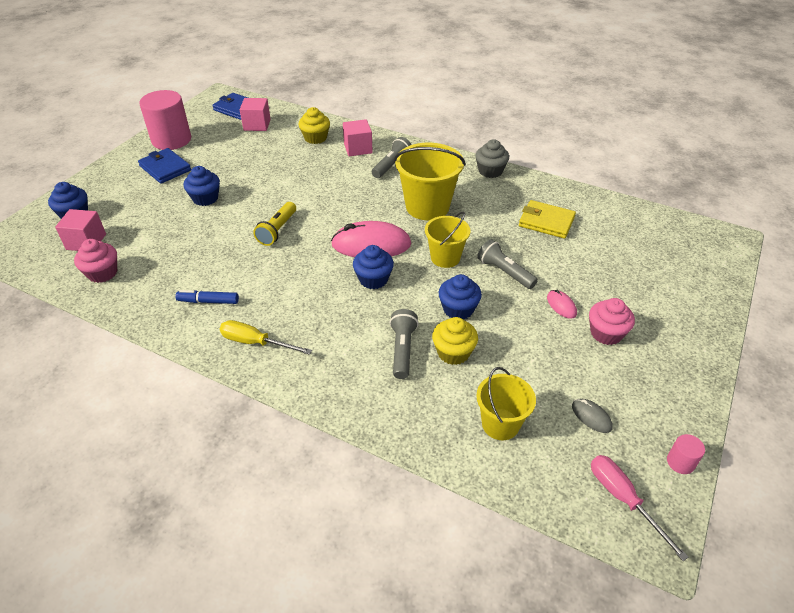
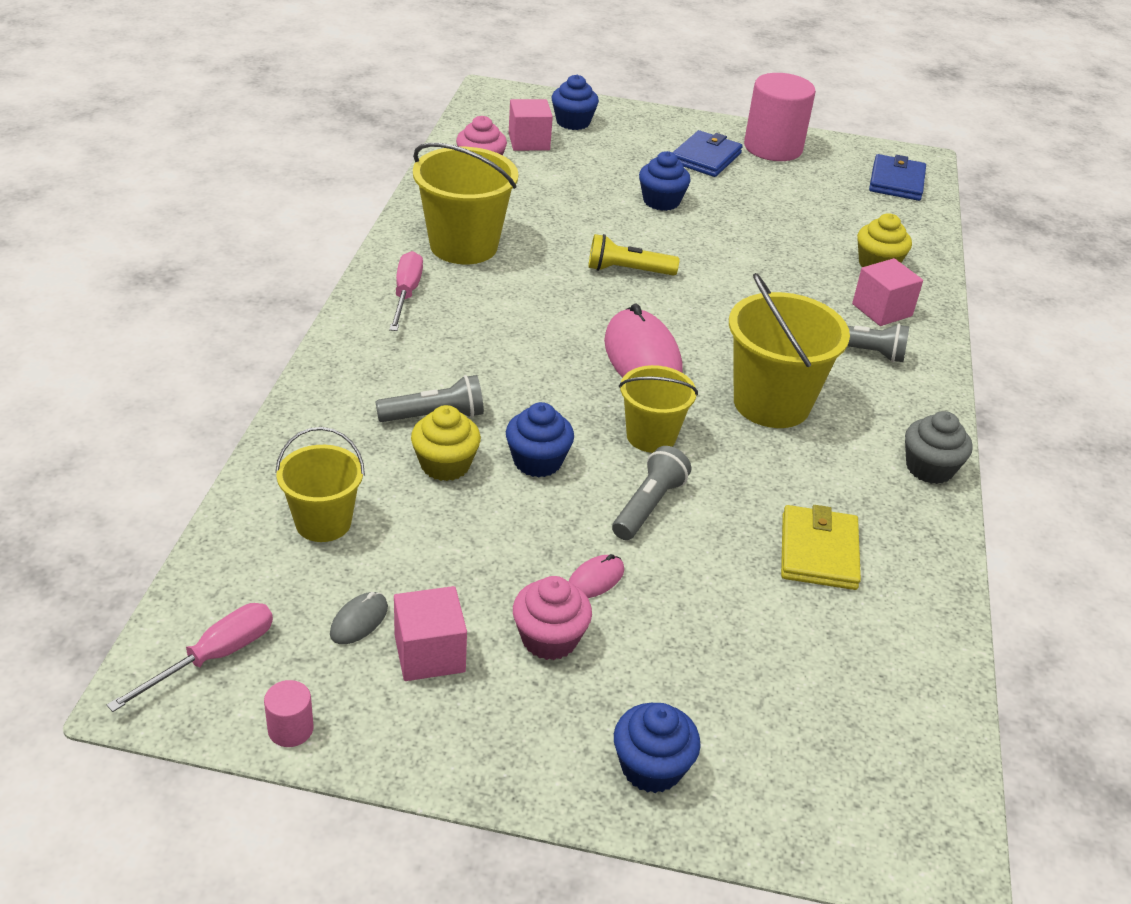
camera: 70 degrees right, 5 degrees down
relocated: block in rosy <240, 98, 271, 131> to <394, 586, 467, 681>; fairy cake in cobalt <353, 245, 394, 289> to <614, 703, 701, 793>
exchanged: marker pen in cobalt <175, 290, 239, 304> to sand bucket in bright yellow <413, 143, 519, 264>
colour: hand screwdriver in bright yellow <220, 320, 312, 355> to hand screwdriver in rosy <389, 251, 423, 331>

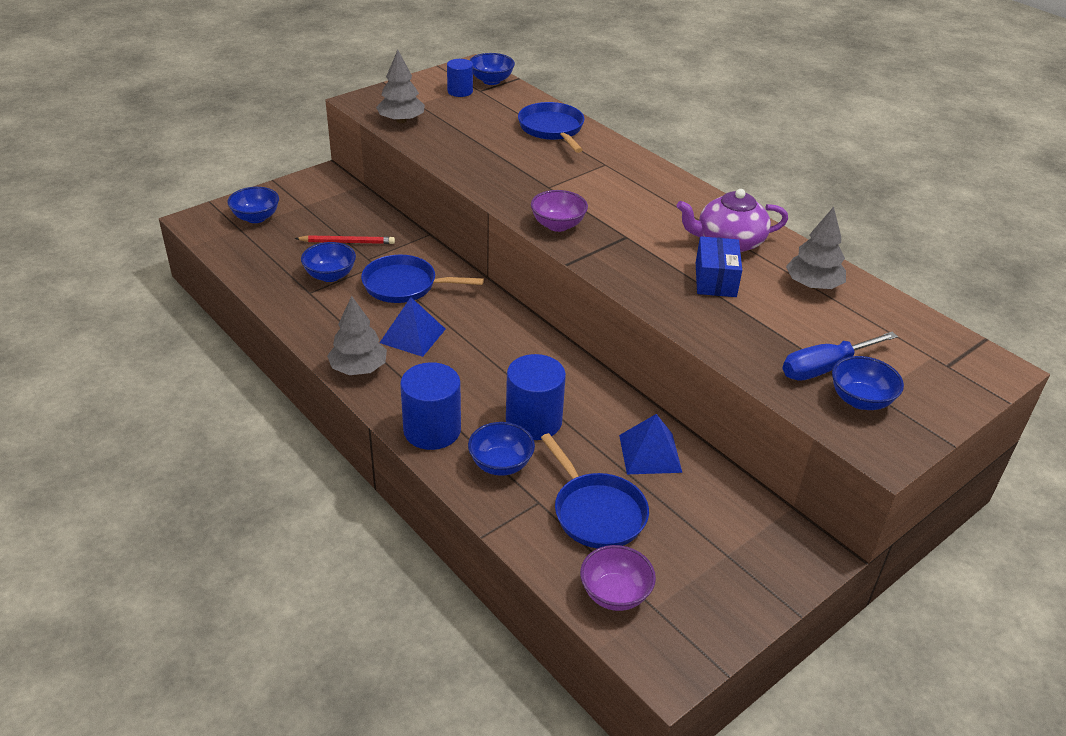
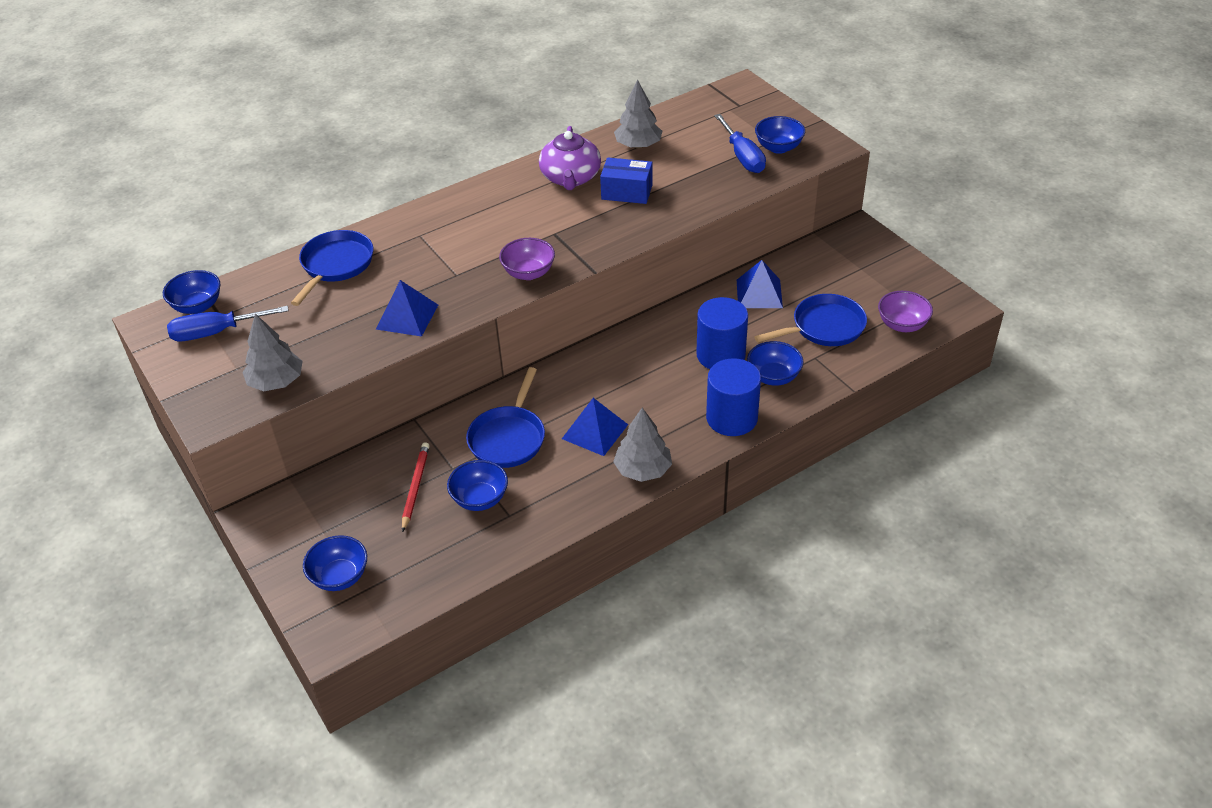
camera: 80 degrees left, 5 degrees up
appeared: pyramid in cobalt <376, 280, 438, 337>
exchanged: solid cylinder in cobalt <447, 59, 473, 97> to hand screwdriver in cobalt <167, 306, 289, 341>
spun: pan in cobalt <518, 102, 584, 153> = <291, 230, 373, 306> 120 degrees clockwise

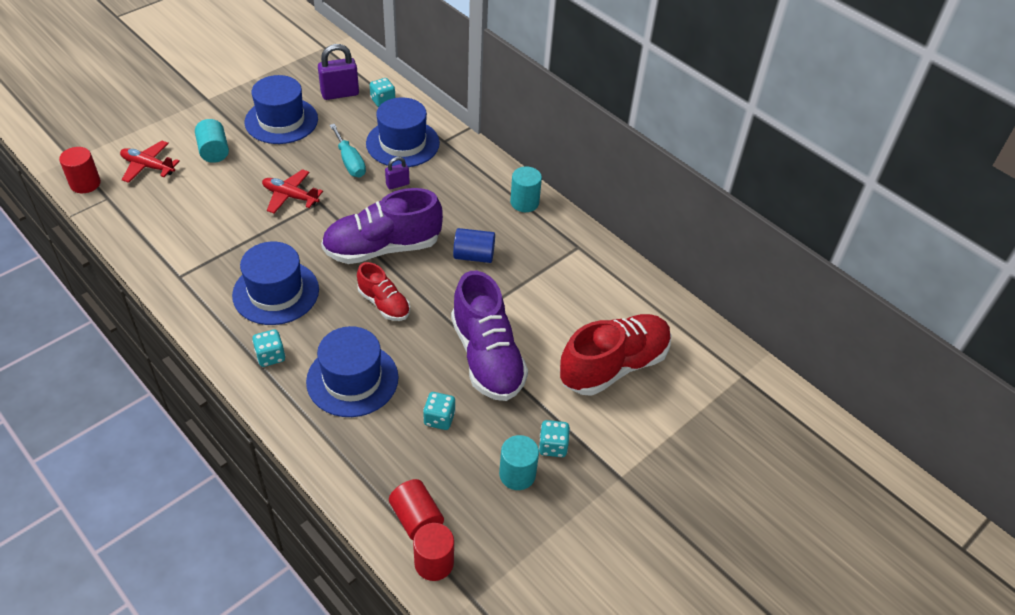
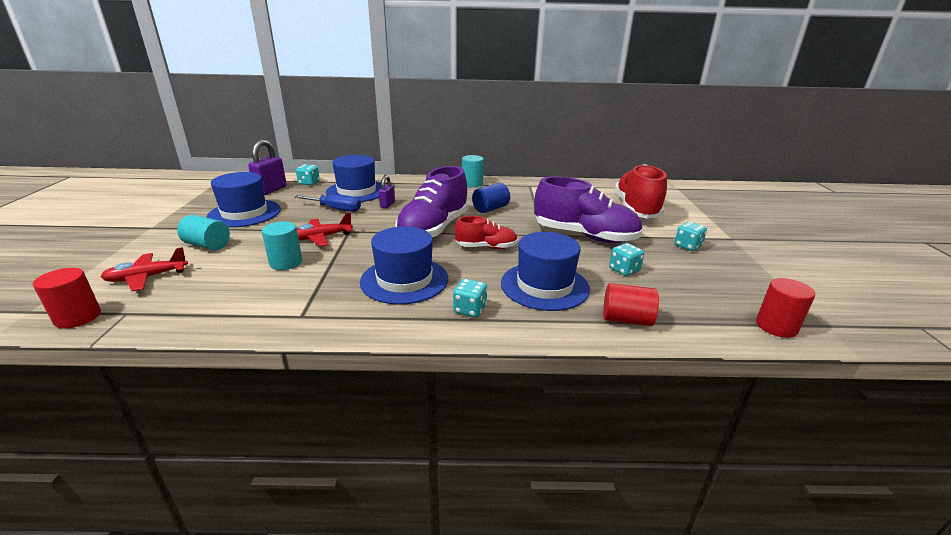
camera: 45 degrees left, 20 degrees down
relocated: solid cylinder in aqua <499, 435, 539, 490> to <262, 222, 302, 270>; solid cylinder in scarlet <389, 479, 444, 540> to <603, 283, 659, 326>
colour: hand screwdriver in aqua <329, 124, 366, 178> to hand screwdriver in cobalt <294, 194, 361, 212>

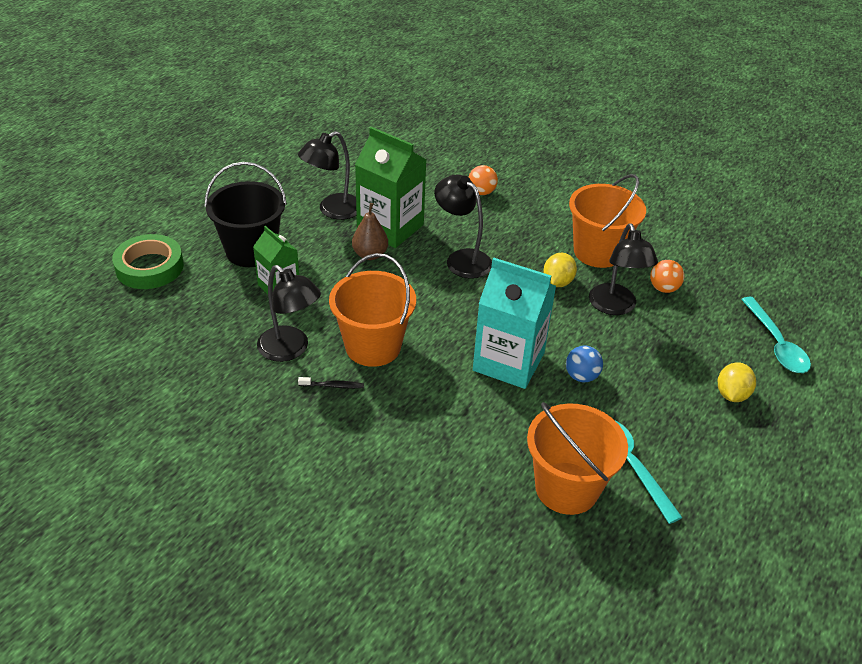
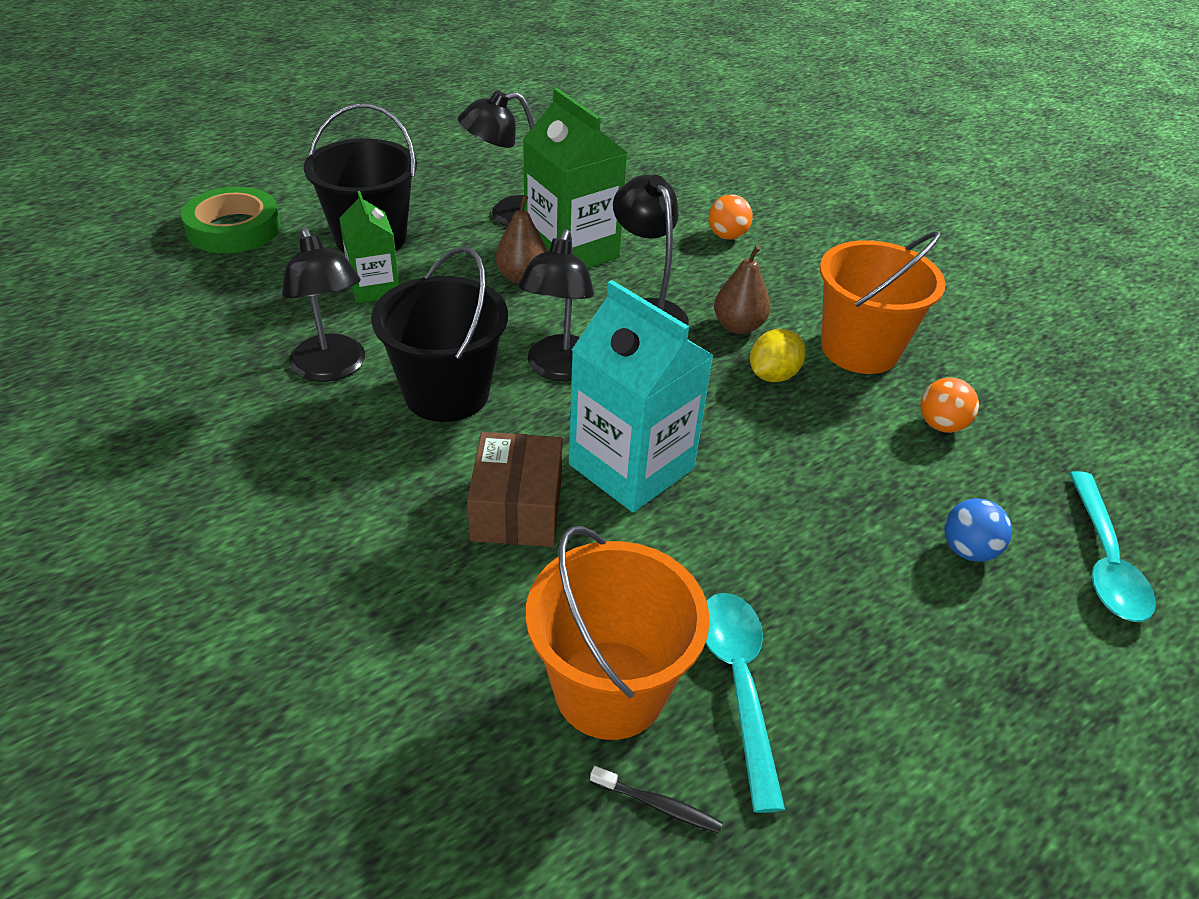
camera: 20 degrees right, 0 degrees up
missing: lemon in bright yellow <718, 362, 756, 402>
appeared: toy pear in brown <714, 245, 770, 334>; package in brown <467, 432, 563, 547>
relocated: desk lamp in black <589, 223, 658, 315> to <518, 229, 594, 382>; sphere in cobalt <566, 346, 603, 382> to <944, 498, 1012, 562>; toothbrush in black <298, 377, 364, 389> to <590, 766, 723, 833>
colour: sand bucket in orange-coloured <329, 253, 416, 367> to sand bucket in black <371, 247, 508, 422>

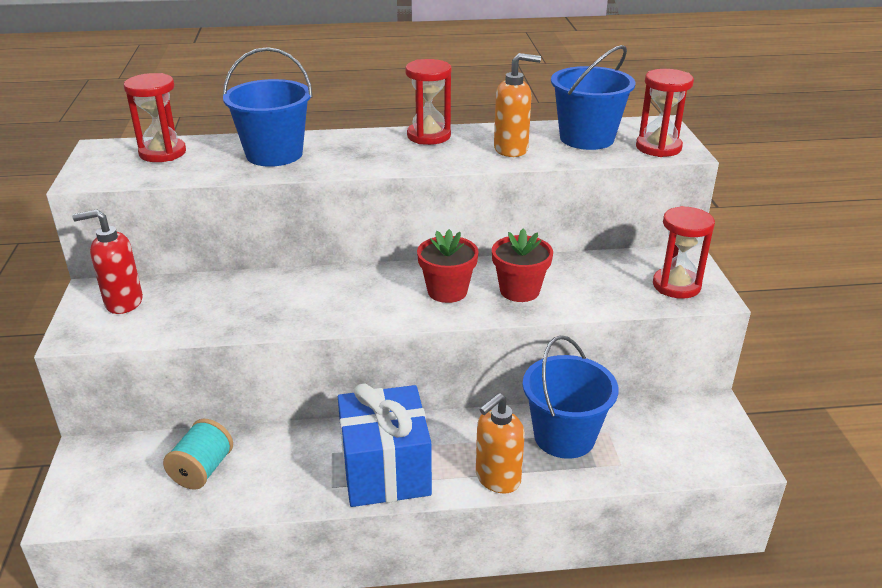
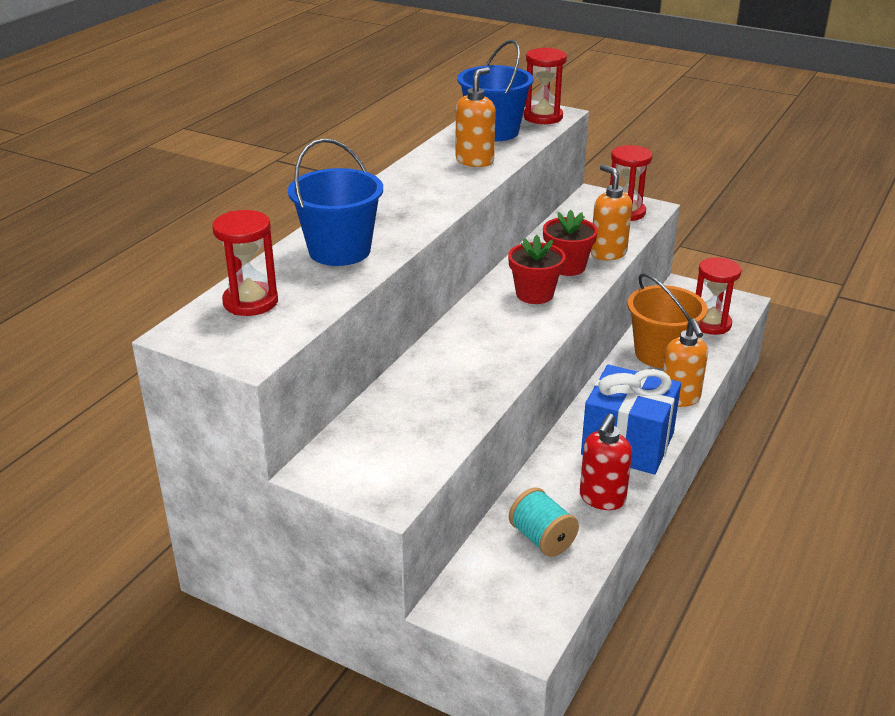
camera: 55 degrees left, 0 degrees up
appeared: soap dispenser in orange-coloured <591, 164, 632, 260>
relocated: sandglass in scarlet <405, 59, 451, 145> to <696, 257, 741, 335>; soap dispenser in scarlet <72, 209, 143, 314> to <580, 413, 632, 510>
colour: sand bucket in cobalt <523, 335, 619, 459> to sand bucket in orange-coloured <627, 273, 707, 368>

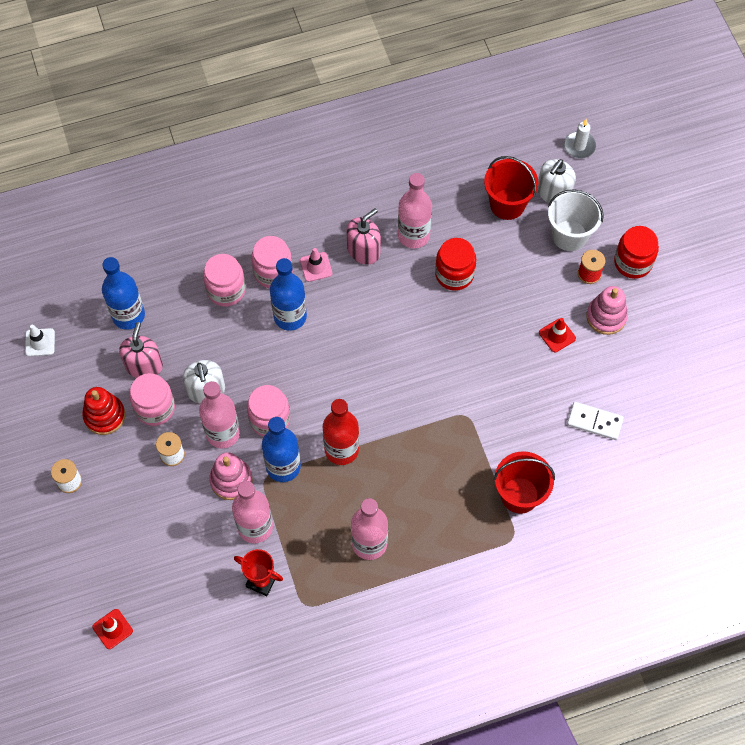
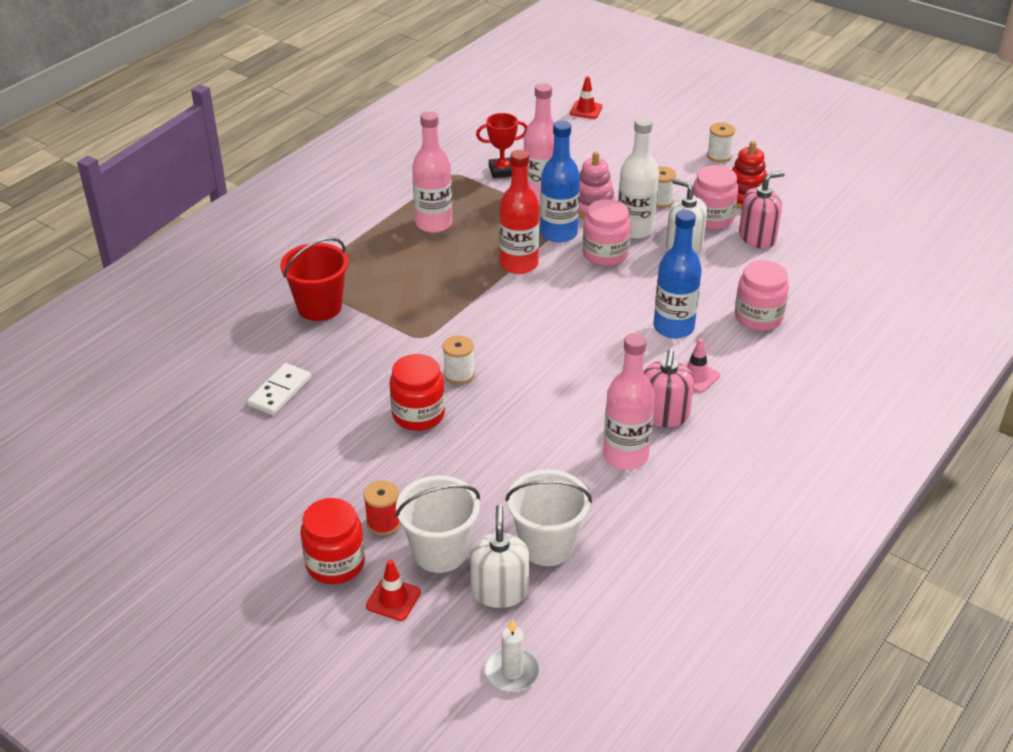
camera: 145 degrees right, 25 degrees down
missing: preserve jar in rosy <251, 236, 293, 288>; drink bottle in cobalt <102, 257, 145, 329>; stacking toy in rosy <586, 286, 628, 335>; road cone in pure white <25, 325, 55, 356>
appeared: spool in pure white <443, 335, 475, 384>
relocated: preserve jar in scarlet <435, 238, 476, 291> to <390, 354, 445, 431>; road cone in scarlet <539, 318, 576, 352> to <366, 560, 421, 621>
colour: sand bucket in scarlet <484, 156, 539, 220> to sand bucket in pure white <505, 469, 592, 566>; drink bottle in rosy <199, 381, 240, 448> to drink bottle in pure white <618, 117, 659, 239>
spun: soap dispenser in rosy <119, 322, 163, 378> = <739, 171, 785, 248> 90 degrees counterclockwise; domino tile in pure white <567, 402, 624, 440> = <247, 363, 311, 415> 45 degrees counterclockwise

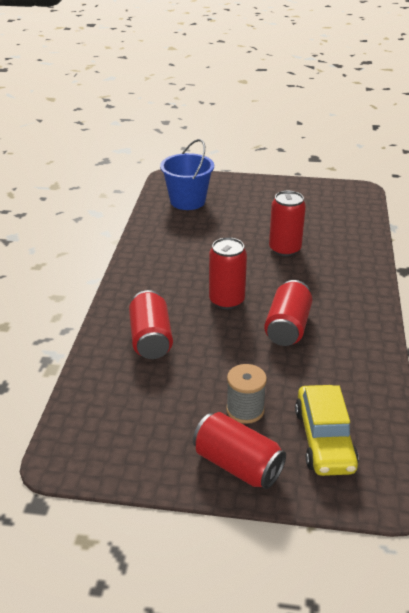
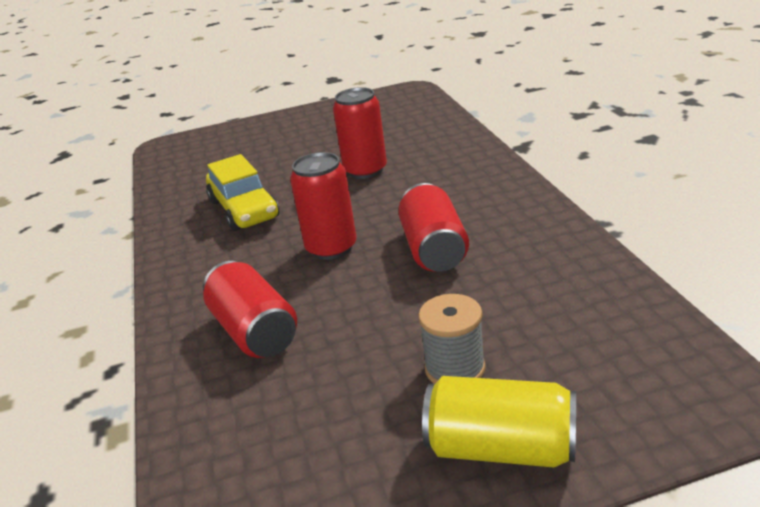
camera: 20 degrees left, 5 degrees down
missing: sand bucket in cobalt <160, 139, 214, 210>
relocated: automobile in bright yellow <295, 385, 359, 476> to <206, 154, 279, 231>
colour: can in scarlet <193, 412, 286, 489> to can in bright yellow <422, 376, 576, 468>

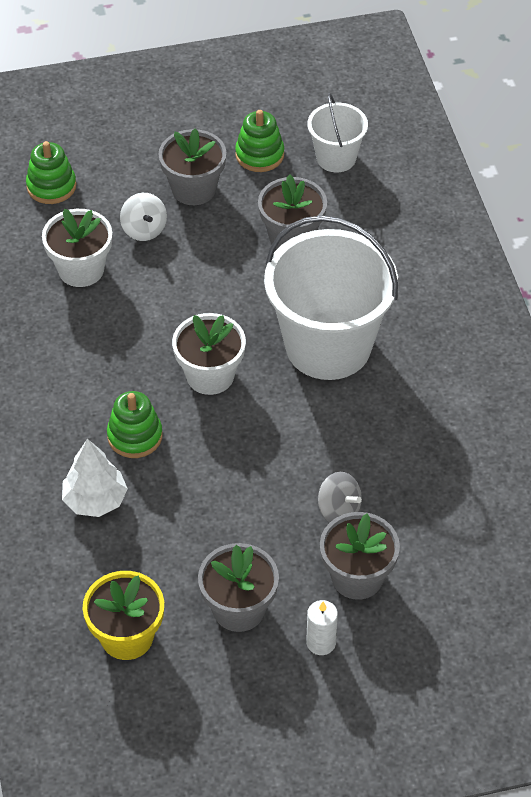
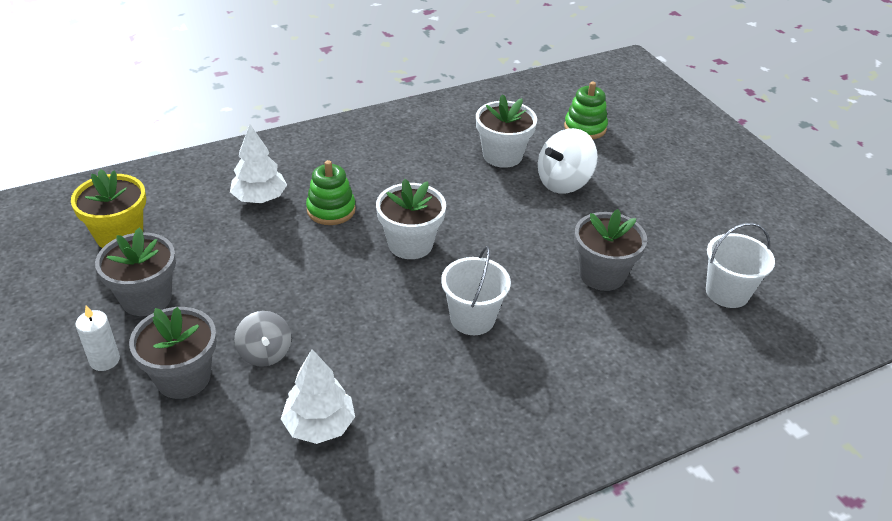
camera: 75 degrees right, 10 degrees down
missing: stacking toy in leaf-green <235, 110, 284, 172>; flower pot in grey <158, 128, 226, 205>
appeared: fir tree in pure white <281, 349, 355, 444>
spun: whirligig in grey <318, 472, 362, 523> = <234, 311, 291, 367> 45 degrees counterclockwise
size: whirligig in pure white <120, 193, 167, 241> = <538, 128, 598, 194> x1.50; sand bucket in pure white <264, 215, 398, 380> = <441, 246, 511, 335> x0.50

